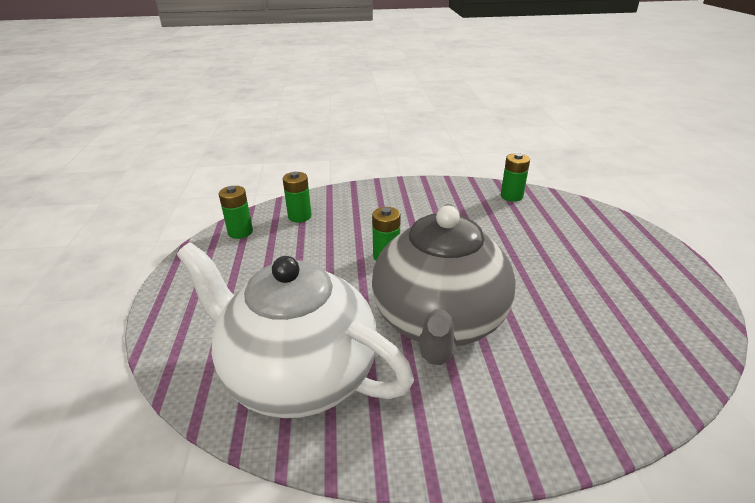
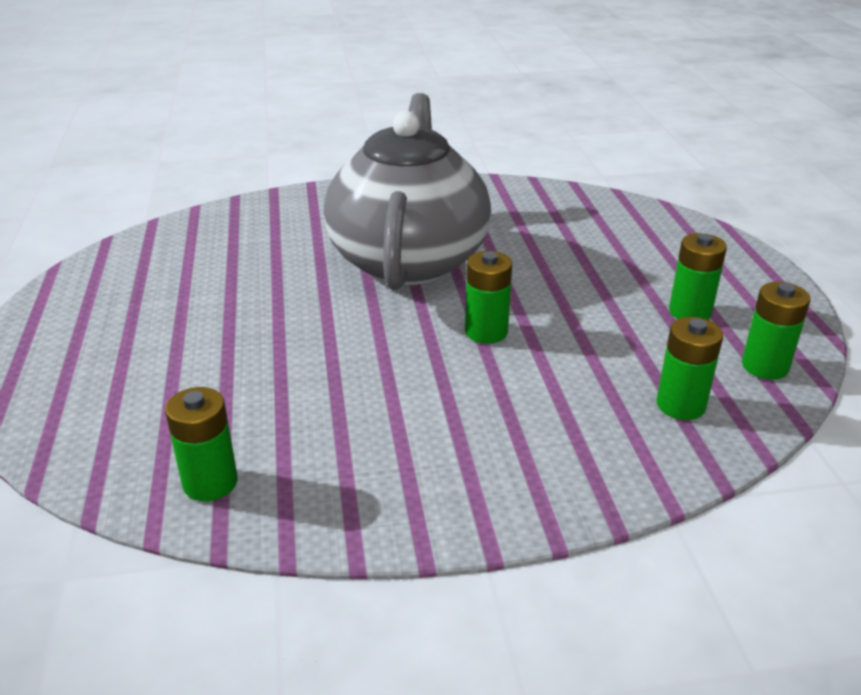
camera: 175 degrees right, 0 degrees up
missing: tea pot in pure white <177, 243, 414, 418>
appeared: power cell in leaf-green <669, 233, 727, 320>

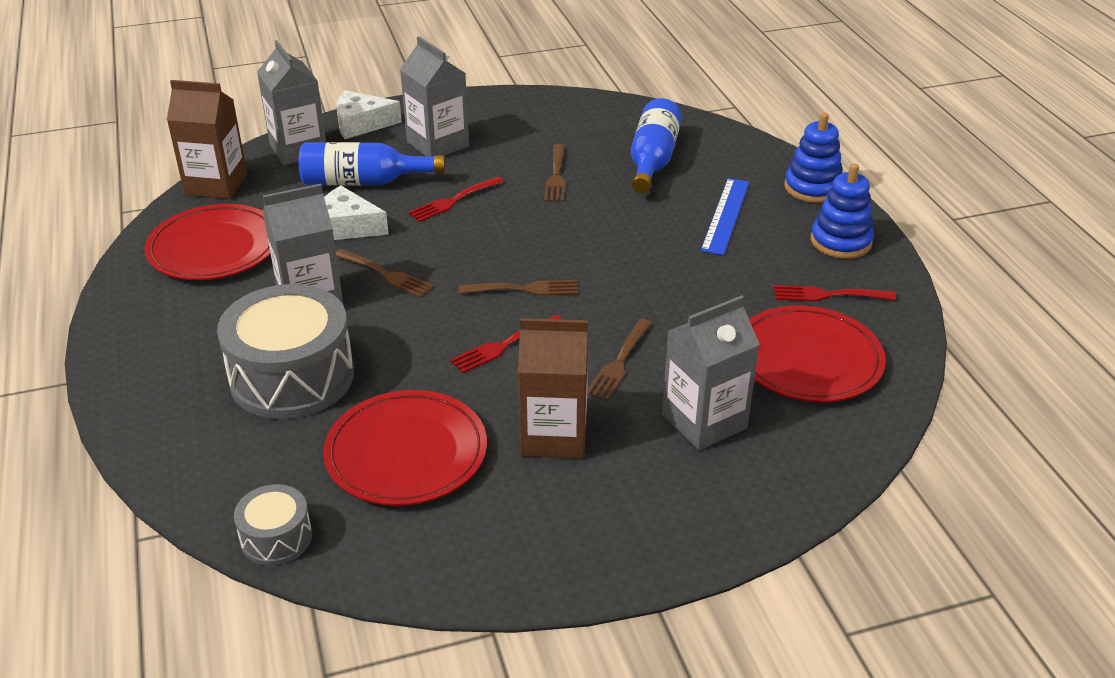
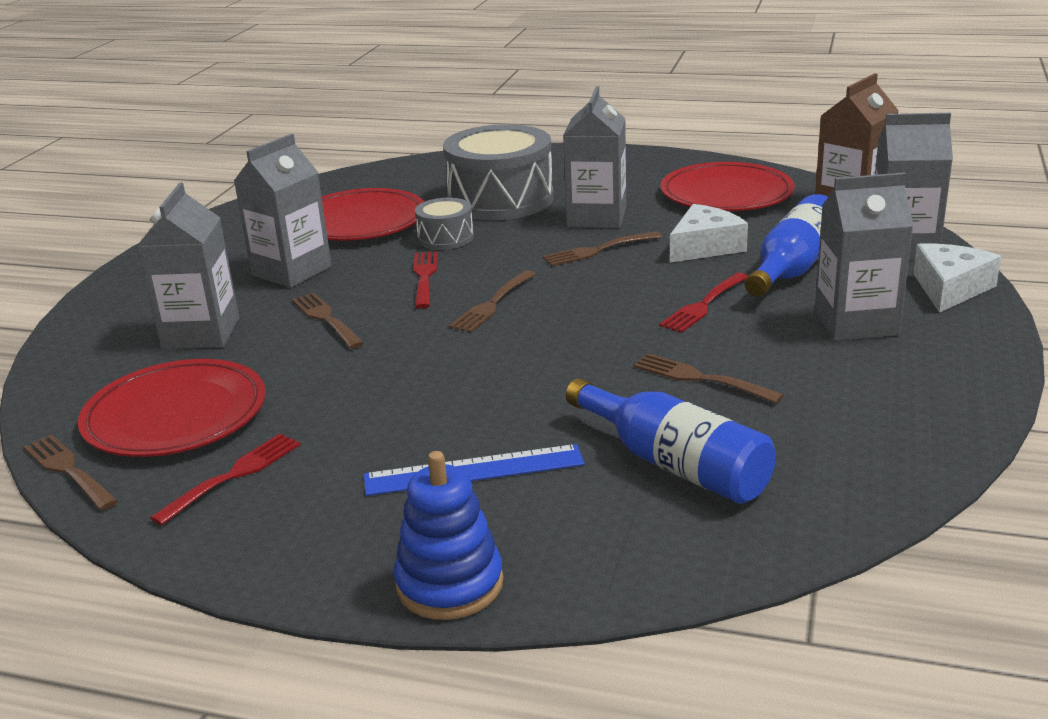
camera: 125 degrees right, 10 degrees down
missing: stacking toy in cobalt <810, 164, 874, 259>
appeared: fork in brown <23, 434, 118, 510>
relocated: snare drum in grey <234, 484, 312, 566> to <415, 198, 474, 250>
colour: milk carton in brown <518, 318, 588, 459> to milk carton in grey <234, 134, 332, 288>
spun: fork in scarlet <408, 177, 504, 222> = <659, 272, 748, 333> 135 degrees counterclockwise; ruler in cobalt <701, 178, 749, 255> = <364, 444, 585, 496> 60 degrees counterclockwise

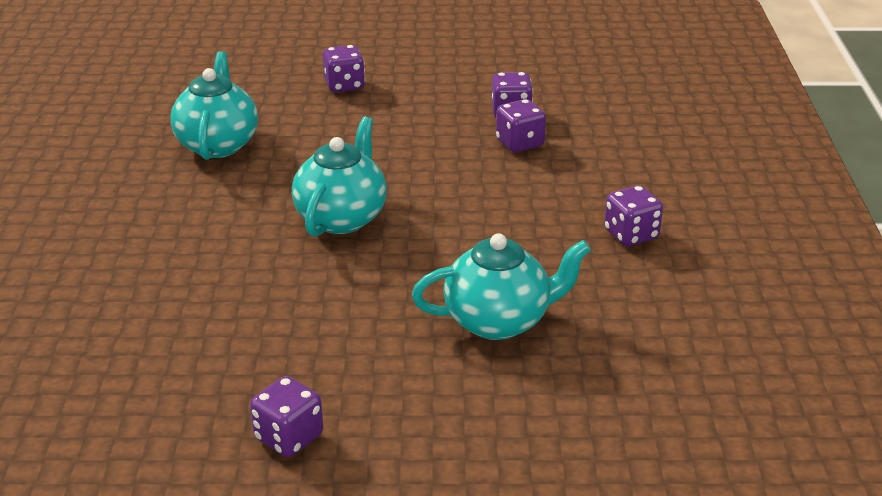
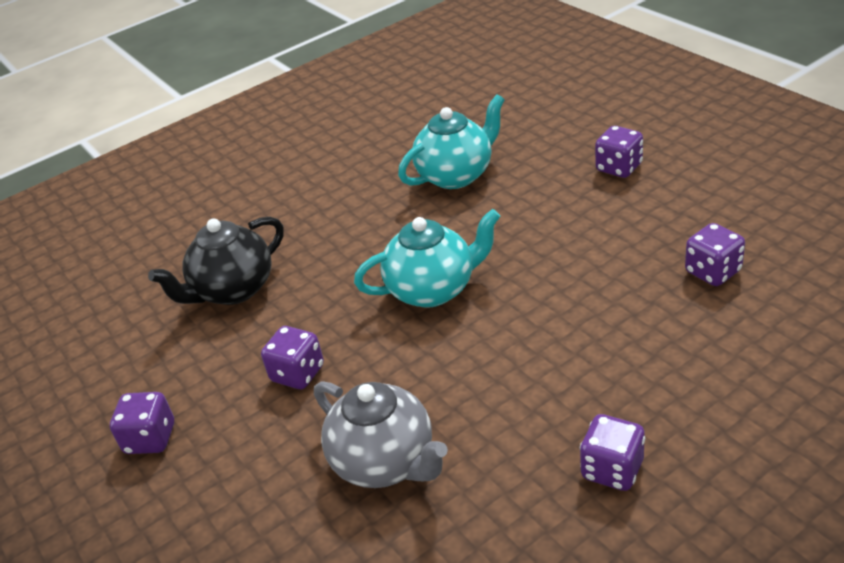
camera: 60 degrees right, 5 degrees up
appeared: tea pot in black <148, 216, 284, 305>
relocated: die in violet <496, 99, 546, 152> to <261, 326, 324, 389>
colour: tea pot in aqua <412, 233, 591, 340> to tea pot in grey <314, 382, 448, 488>

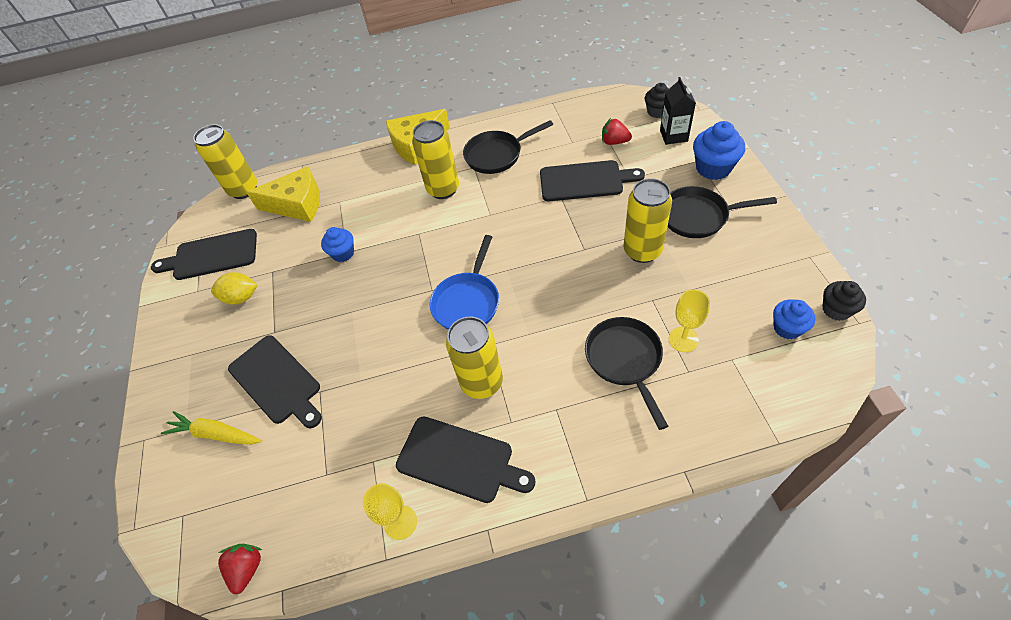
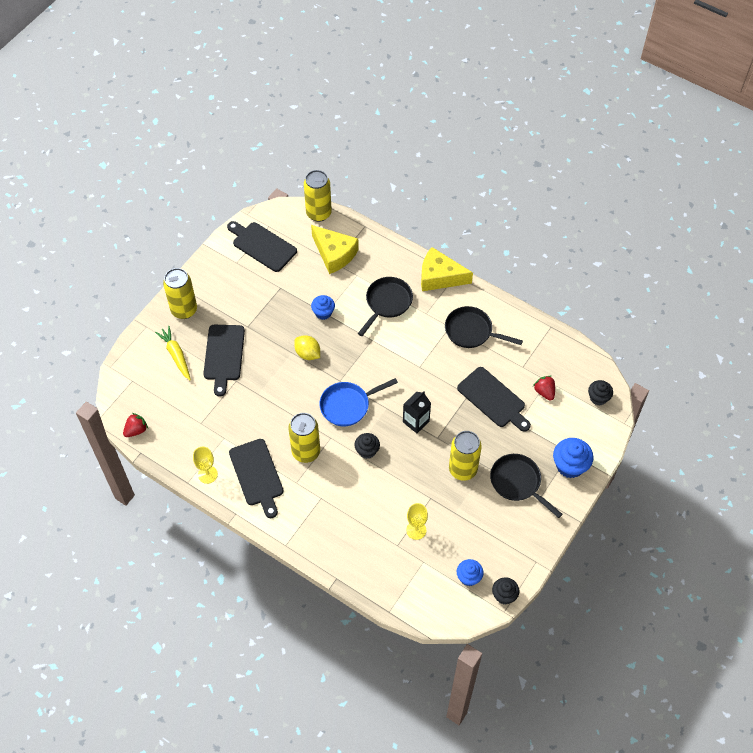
camera: 40 degrees right, 5 degrees up
appeared: fairy cake in black <355, 433, 380, 459>
relocated: milk carton in black <660, 77, 696, 145> to <403, 391, 431, 433>; can in bright yellow <412, 120, 459, 199> to <163, 268, 197, 319>; lemon in bright yellow <211, 272, 257, 305> to <294, 335, 320, 360>; pan in black <585, 317, 668, 430> to <358, 277, 413, 336>

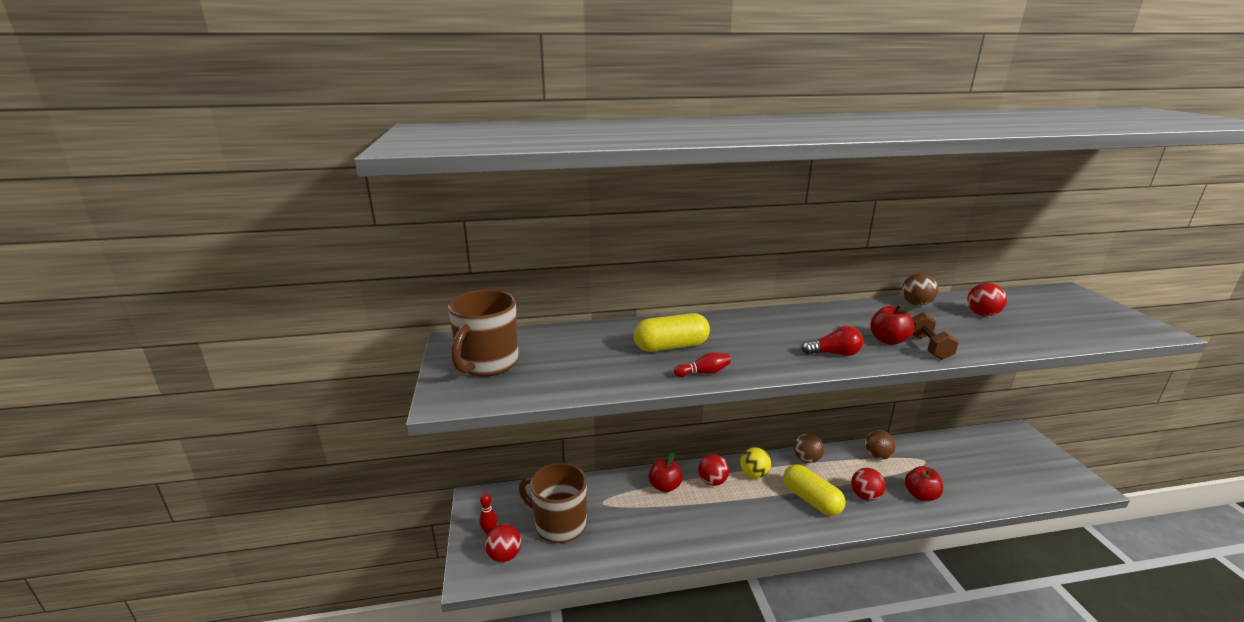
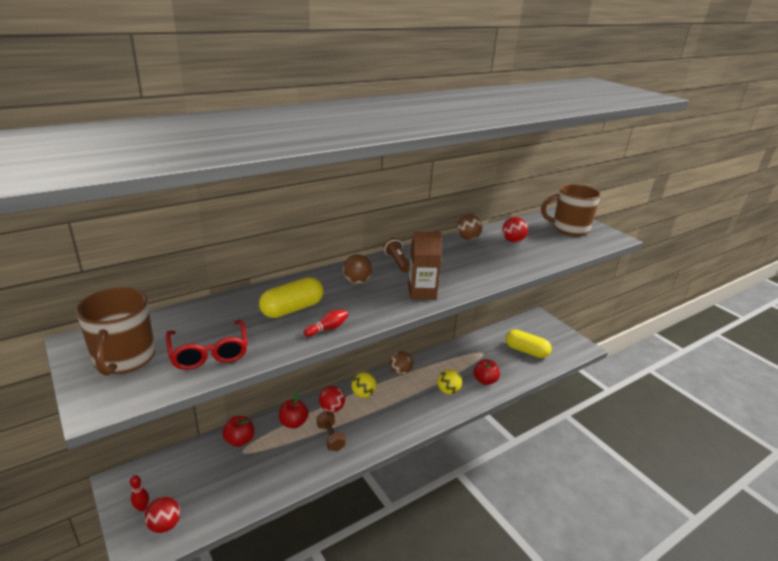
camera: 25 degrees left, 5 degrees up
appeared: torch in brown <383, 238, 410, 273>; eyeglasses in scarlet <166, 320, 248, 370>
relocated: toy apple in scarlet <870, 305, 916, 345> to <223, 416, 255, 447>; free weight in brown <912, 312, 959, 360> to <317, 411, 346, 451>; sphere in brown <864, 430, 896, 460> to <343, 254, 373, 284>; mug in brown <519, 463, 587, 543> to <541, 184, 601, 236>; pill in bright yellow <783, 464, 846, 516> to <505, 329, 552, 358>
exchanged: light bulb in scarlet <802, 326, 863, 356> to milk carton in brown <408, 232, 442, 299>
colour: sphere in scarlet <851, 468, 886, 501> to sphere in bright yellow <437, 369, 462, 394>

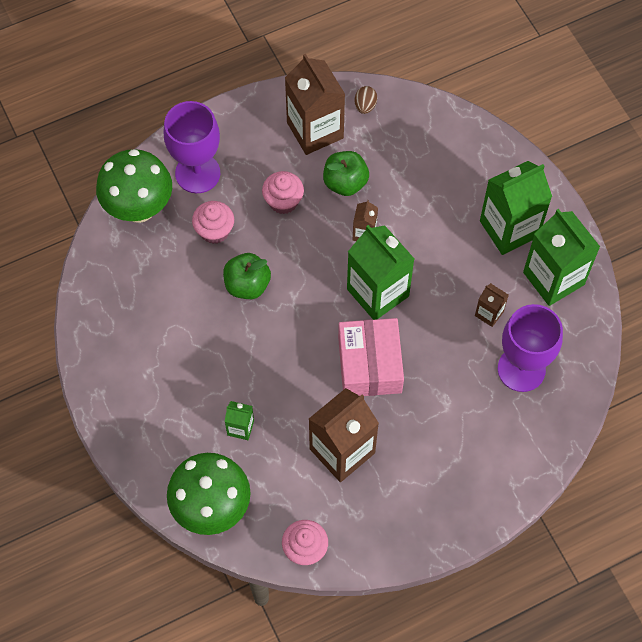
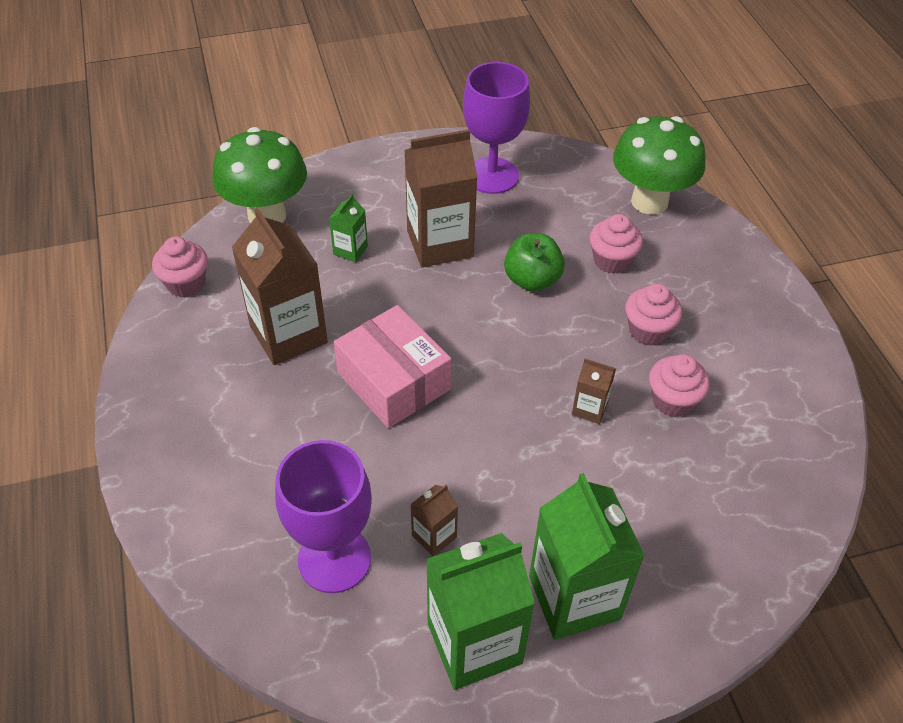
camera: 100 degrees right, 15 degrees down
missing: egg shape in brown <355, 86, 377, 114>; milk carton in leaf-green <347, 225, 414, 320>
relocated: milk carton in brown <285, 54, 345, 155> to <404, 129, 477, 267>; wine glass in violet <164, 101, 220, 193> to <463, 62, 530, 194>
exchanged: toy apple in leaf-green <323, 151, 369, 196> to fairy cake in rosy <649, 354, 710, 417>
spun: package in rosy <338, 318, 404, 396> = <334, 305, 451, 428> 45 degrees clockwise

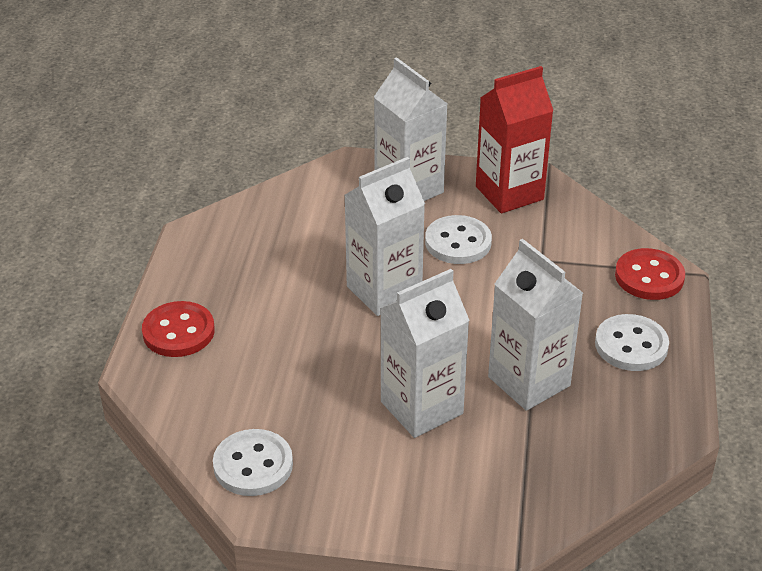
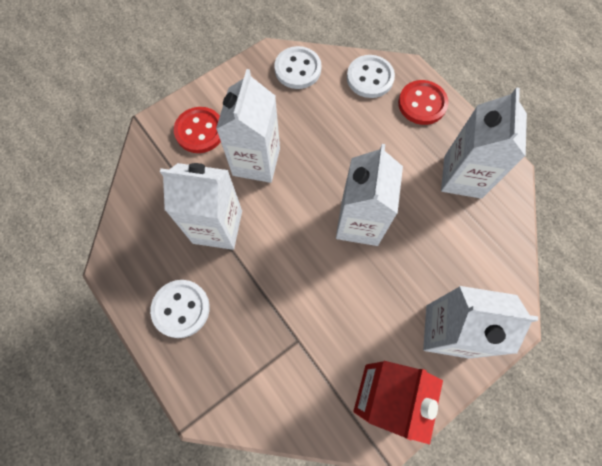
camera: 135 degrees right, 30 degrees up
appeared: milk carton in pure white <441, 88, 527, 199>
relocated: shirt button in pure white <425, 215, 492, 264> to <347, 55, 395, 98>; shirt button in scarlet <615, 248, 685, 300> to <174, 107, 221, 153>

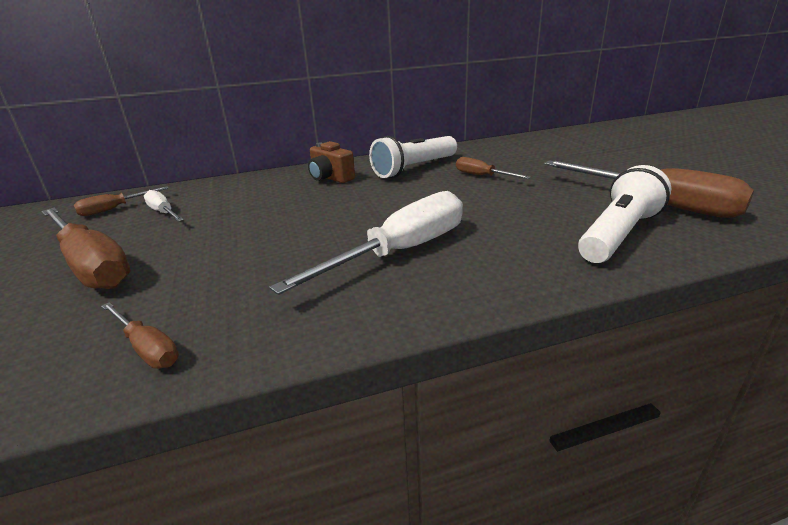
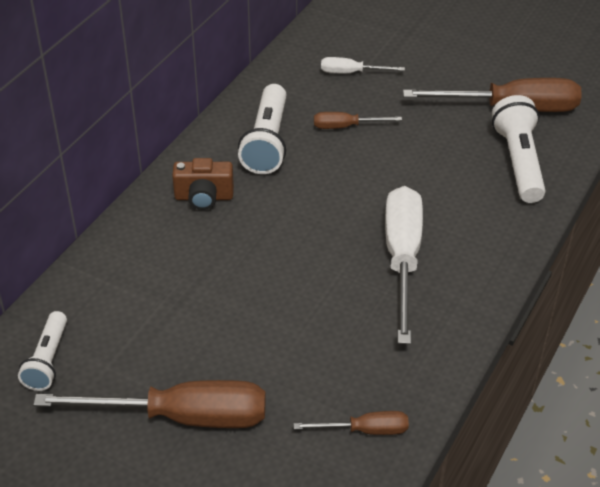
camera: 45 degrees left, 15 degrees up
relocated: hand screwdriver in pure white <144, 190, 184, 222> to <321, 57, 405, 73>
exchanged: hand screwdriver in brown <74, 187, 168, 216> to torch in pure white <18, 311, 67, 391>

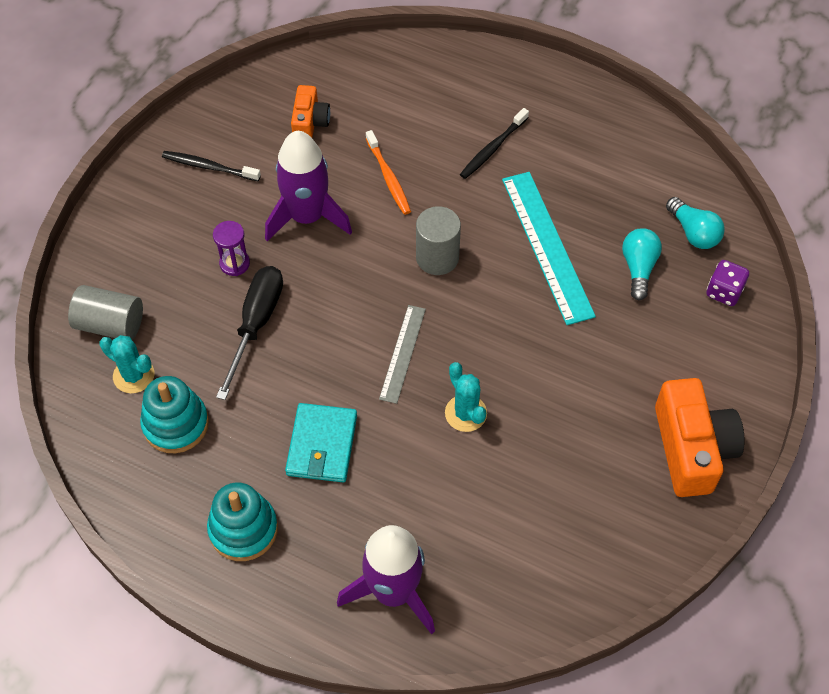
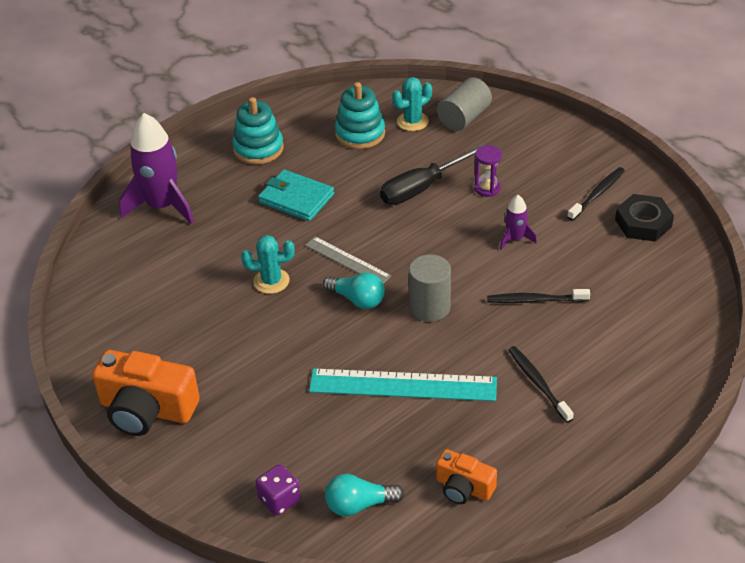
camera: 115 degrees right, 15 degrees down
appeared: hex nut in black <615, 194, 674, 242>
relocated: compact camera in orange-coloured <291, 85, 330, 138> to <436, 449, 497, 504>; light bulb in aqua <622, 228, 662, 300> to <323, 273, 385, 309>
colour: toothbrush in orange-coloured <366, 130, 411, 215> to toothbrush in black <487, 289, 590, 303>
spun: hand screwdriver in black <216, 266, 283, 400> = <380, 144, 484, 205> 105 degrees clockwise
size: spaceship in violet <265, 131, 352, 241> = <500, 195, 537, 250> x0.48

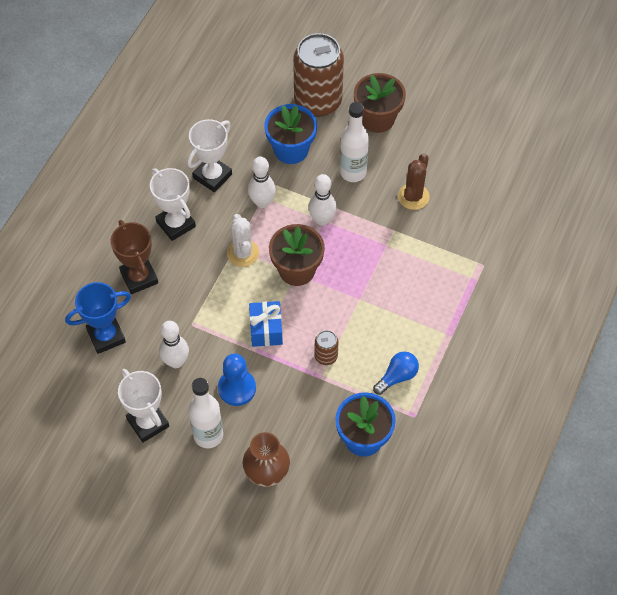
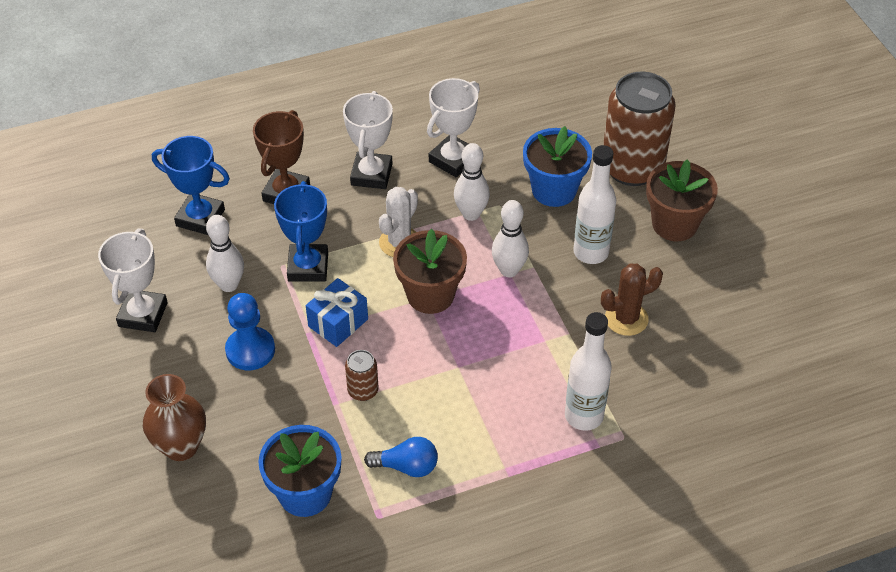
camera: 45 degrees right, 10 degrees down
appeared: prize cup in cobalt <274, 181, 328, 282>
relocated: drink bottle in pure white <188, 378, 223, 448> to <565, 312, 612, 431>
spun: prize cup in pure white <187, 119, 232, 192> = <427, 78, 480, 177> 45 degrees counterclockwise

